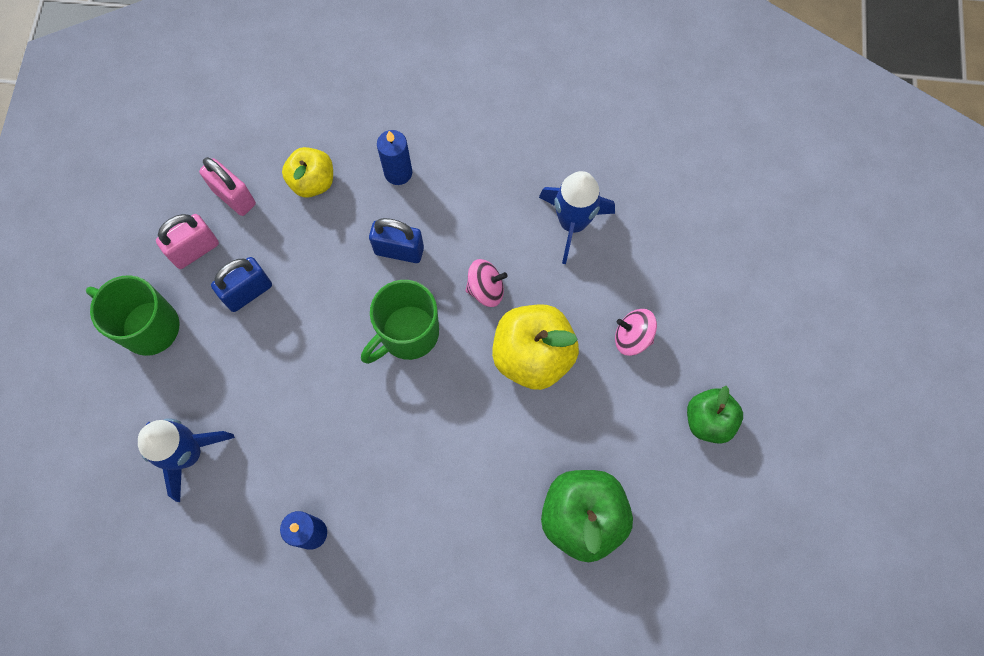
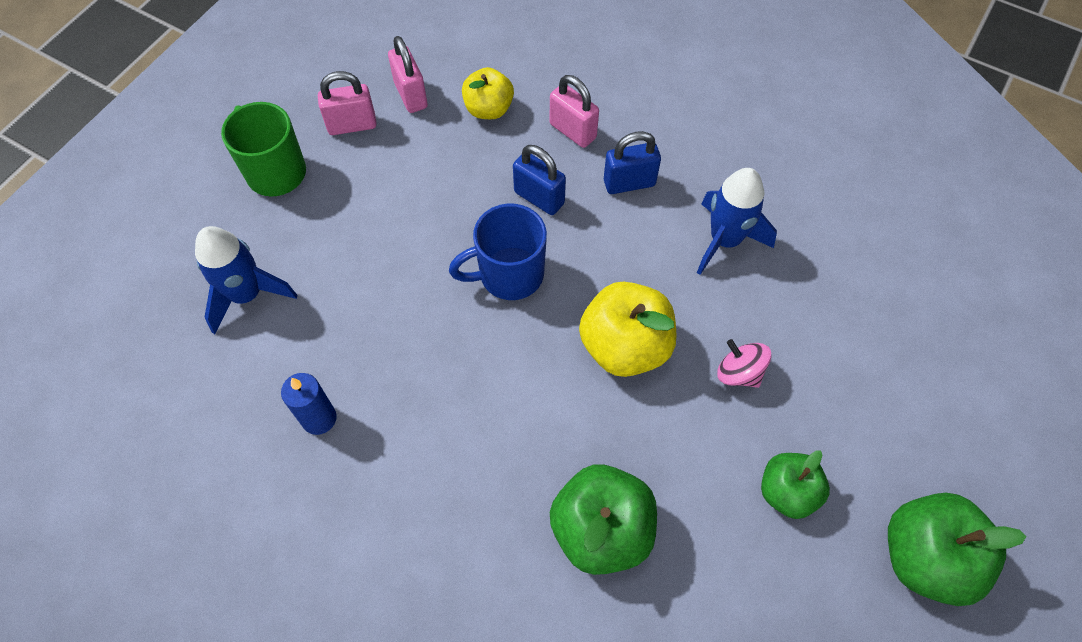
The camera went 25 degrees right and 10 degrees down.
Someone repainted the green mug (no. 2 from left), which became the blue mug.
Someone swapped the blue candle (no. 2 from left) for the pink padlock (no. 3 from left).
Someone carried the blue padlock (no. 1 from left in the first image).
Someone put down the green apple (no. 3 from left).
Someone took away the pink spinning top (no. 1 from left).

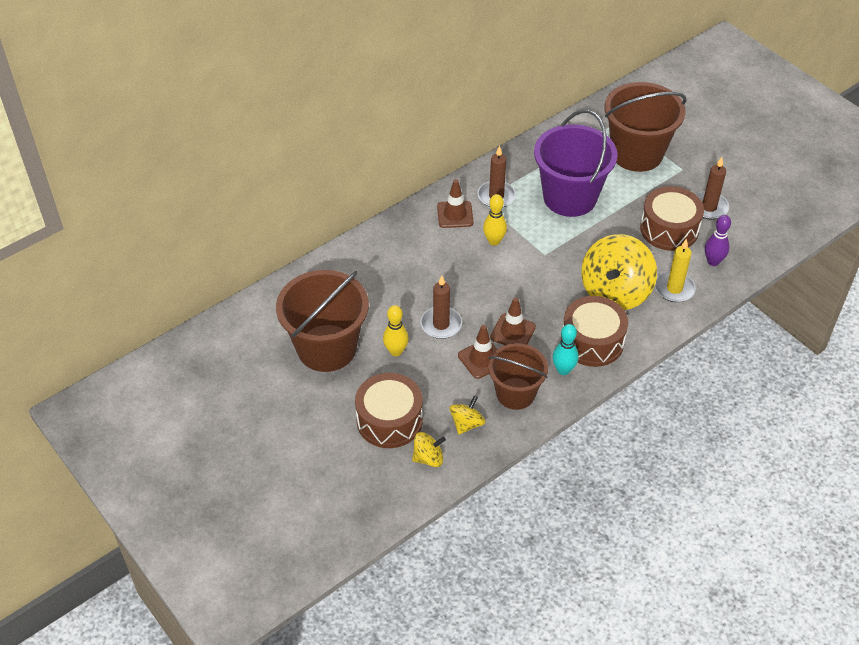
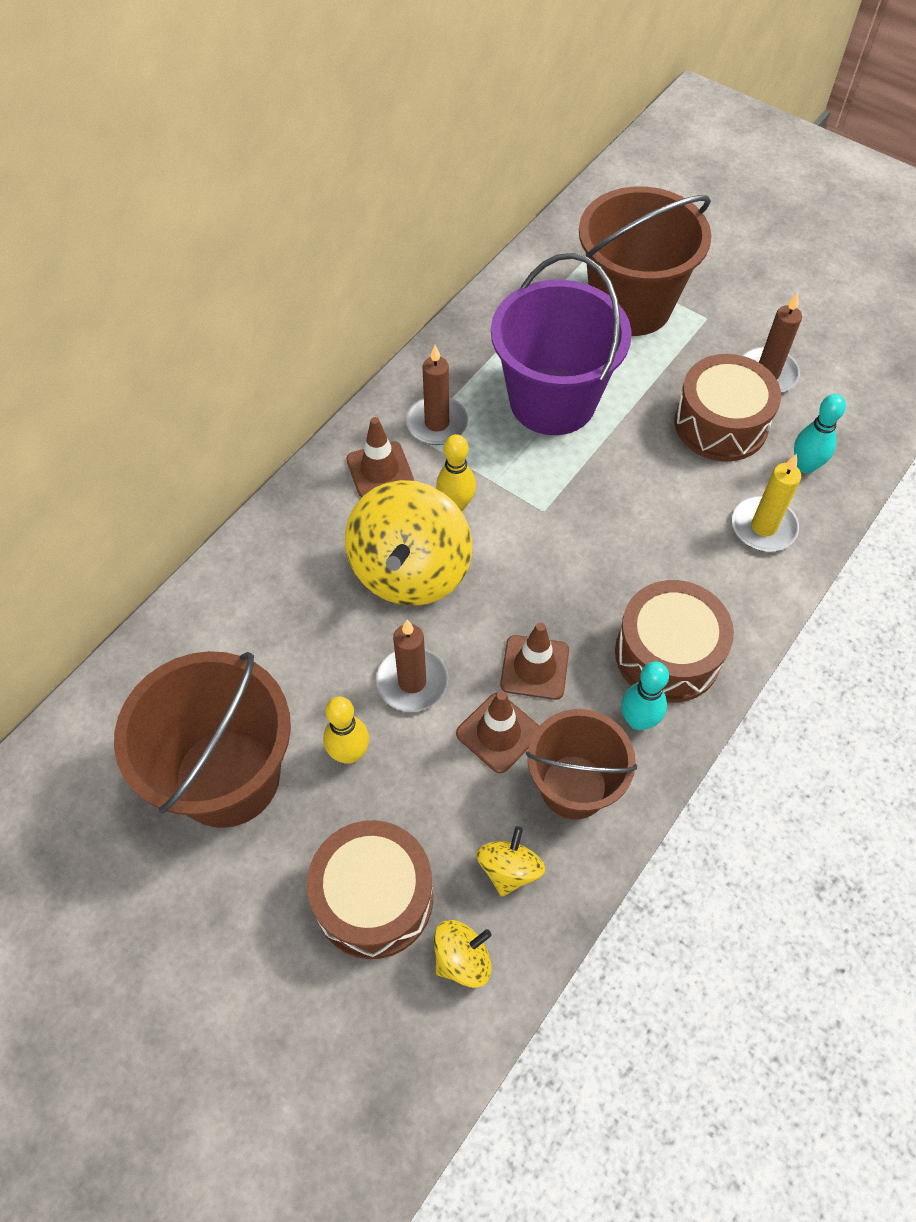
The camera went 15 degrees left and 10 degrees up.
Someone carried the yellow spinning top (no. 3 from left in the first image).
Someone repainted the purple bowling pin, which became the turquoise bowling pin (no. 2 from left).

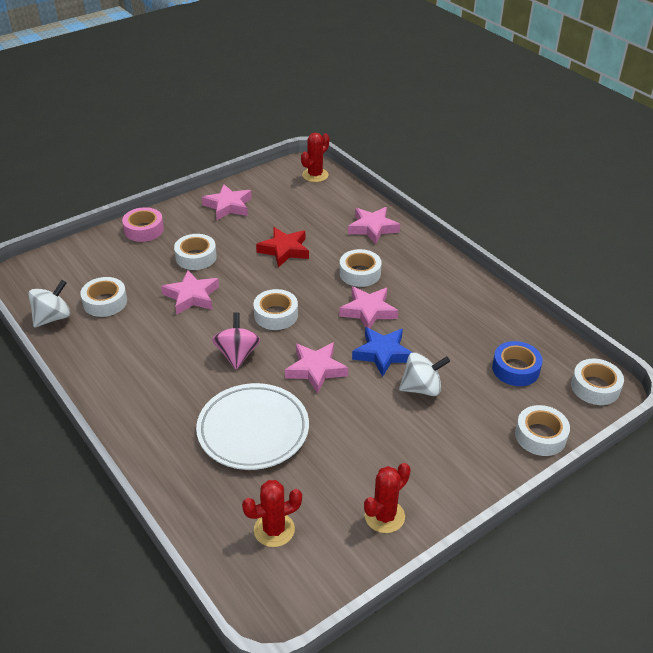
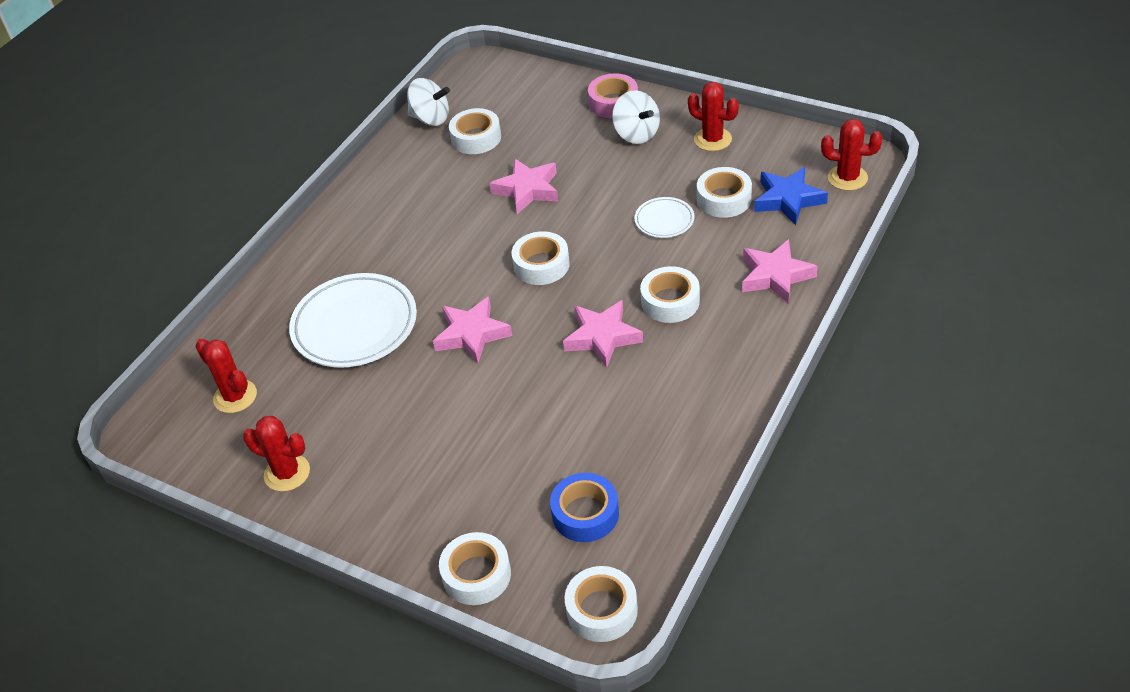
The camera went 70 degrees right and 5 degrees up.
Someone carried the white spinning top (no. 2 from left).
Someone swapped the red star for the white plate (no. 2 from left).
Someone swapped the pink star (no. 2 from left) for the red cactus (no. 3 from left).
Someone carried the white tape (no. 2 from left in the first image).
Someone carried the blue star.
Someone took away the pink spinning top.

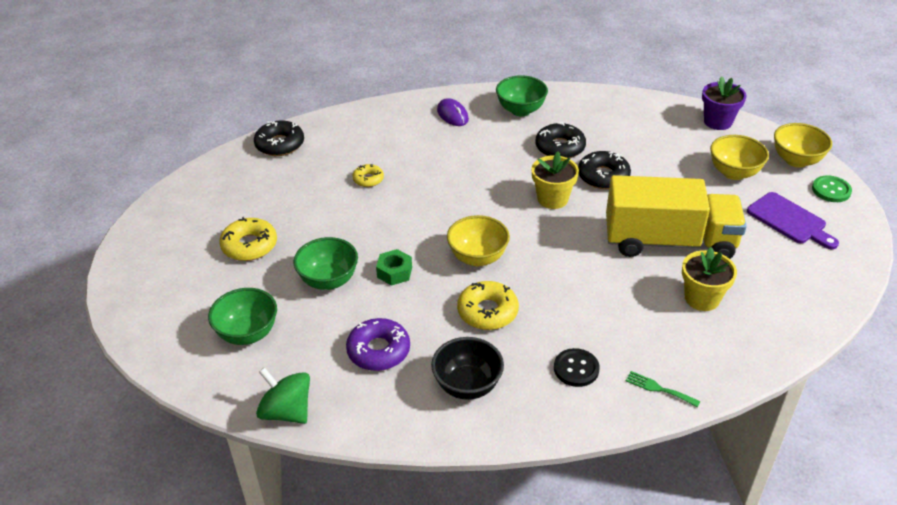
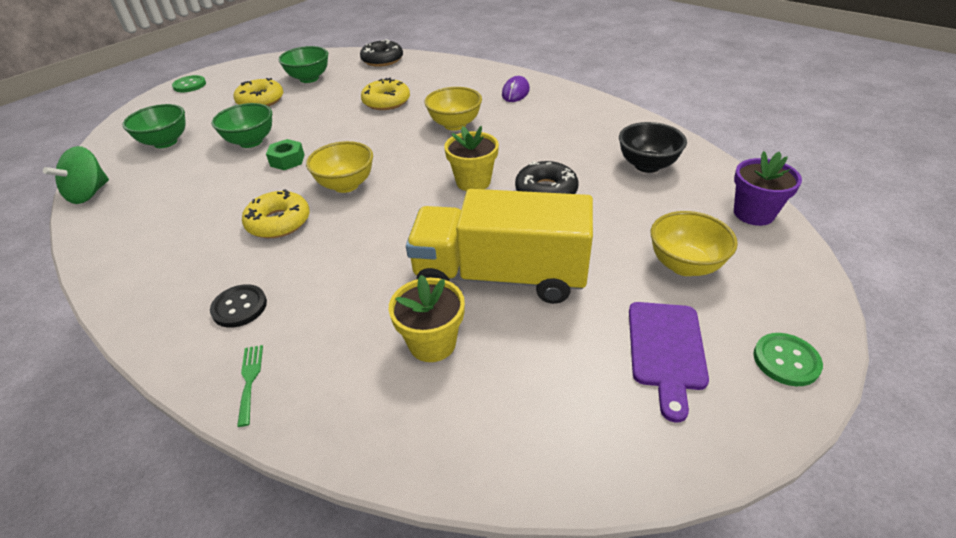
The camera went 50 degrees right and 0 degrees up.
Someone rotated the green spinning top by 150 degrees counterclockwise.
Someone put down the green button (no. 1 from left).
Someone carried the green bowl (no. 3 from left).
Someone scaled the yellow donut (no. 2 from left in the first image) by 1.67.
Someone rotated the yellow truck by 135 degrees clockwise.
Someone carried the yellow bowl (no. 3 from left in the first image).
Someone carried the black bowl.
Someone took away the purple donut.
Someone took away the black donut (no. 2 from left).

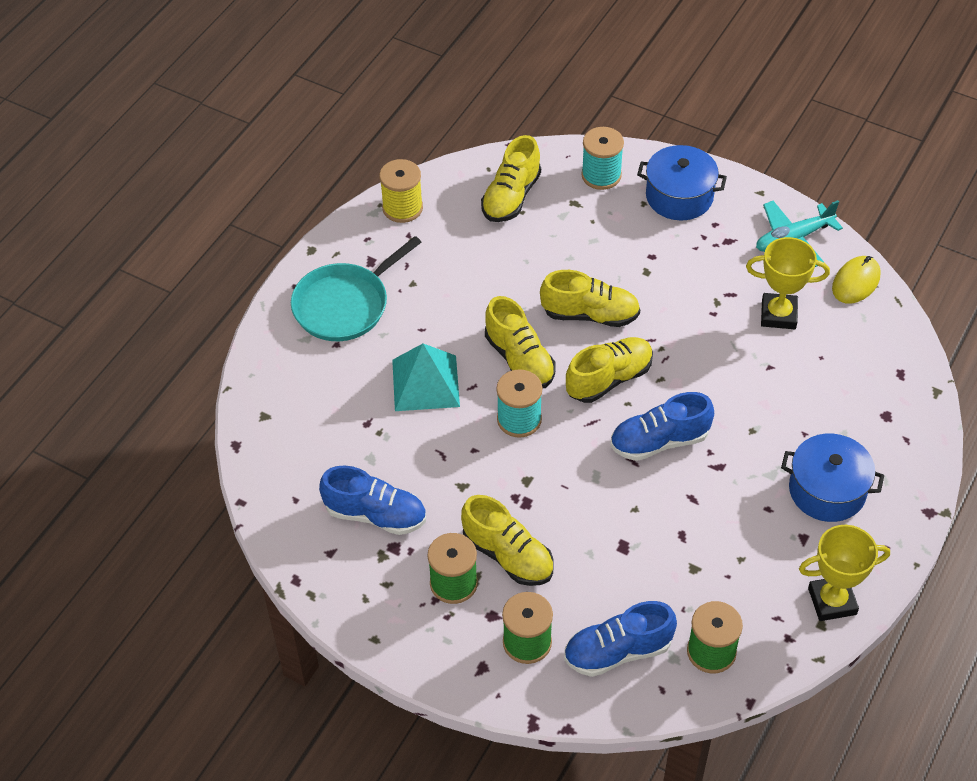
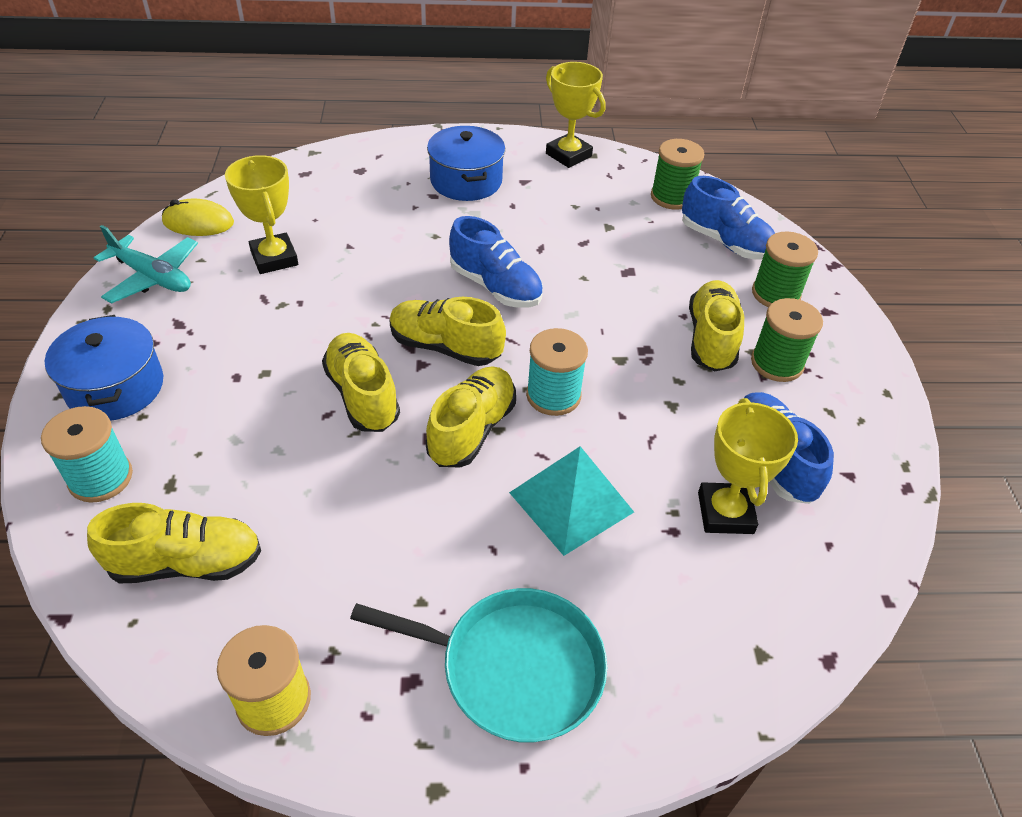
The camera went 125 degrees left and 5 degrees down.
Someone put down the yellow trophy (no. 3 from left).

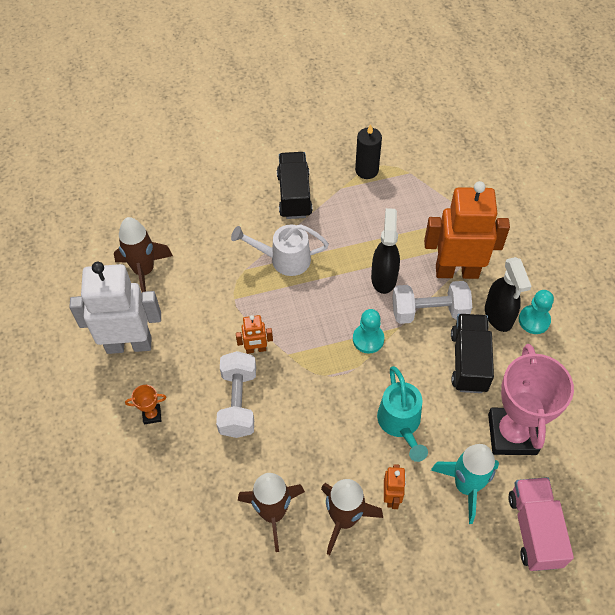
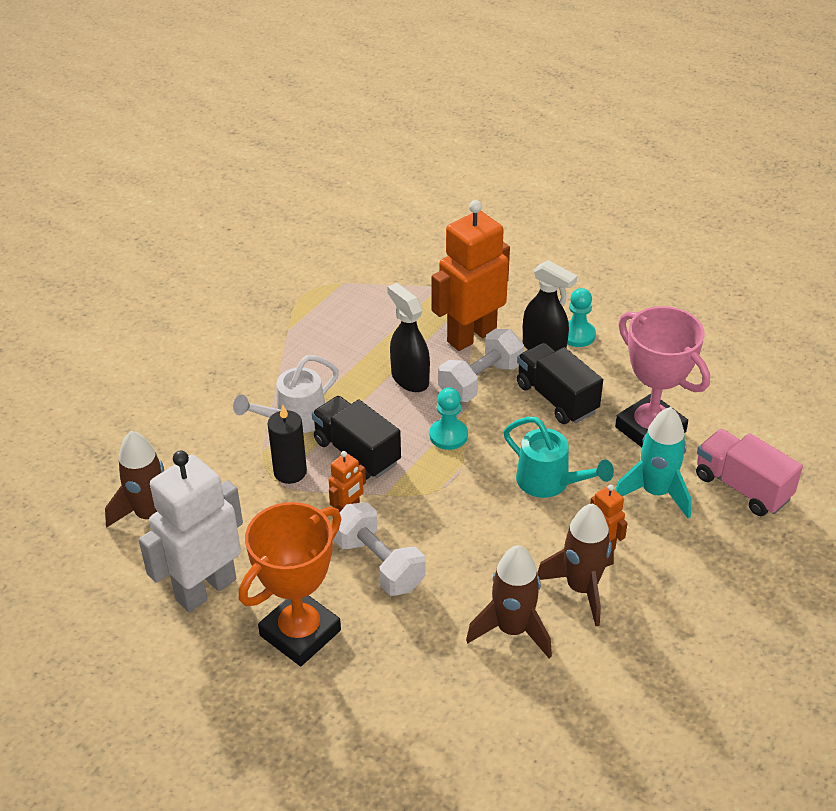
The camera went 40 degrees left and 15 degrees down.
Someone scaled the orange trophy by 2.49.
Someone carried the black candle.
Someone carried the black truck (no. 1 from left).

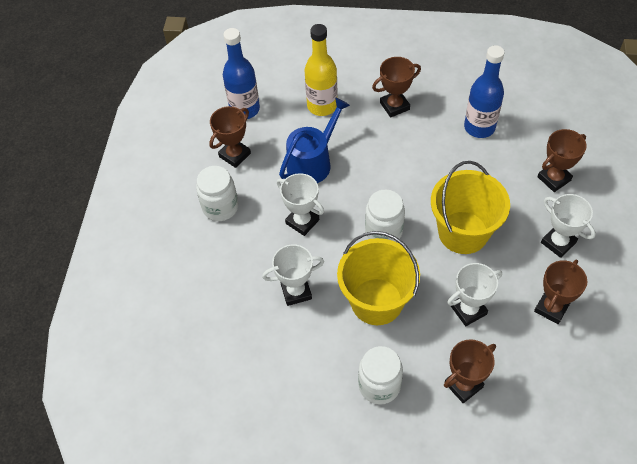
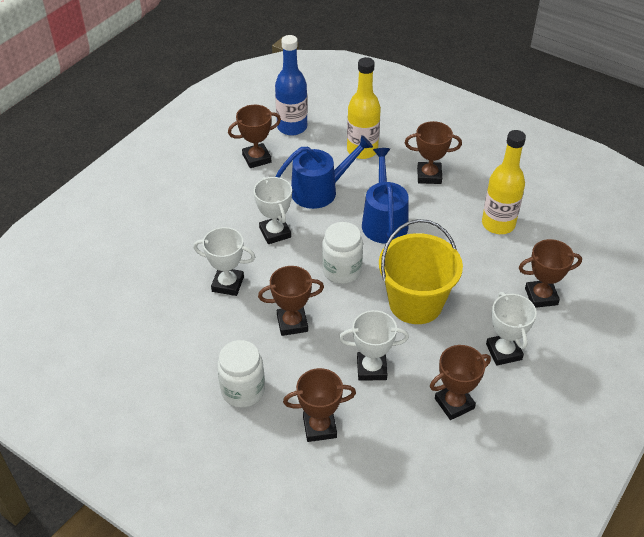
The camera went 25 degrees right and 10 degrees down.
Someone swapped the yellow bucket (no. 1 from left) for the brown trophy (no. 2 from left).
Someone put down the blue watering can (no. 2 from left).
Someone repainted the blue bottle (no. 2 from left), which became the yellow bottle (no. 2 from left).
Someone took away the white jar (no. 1 from left).

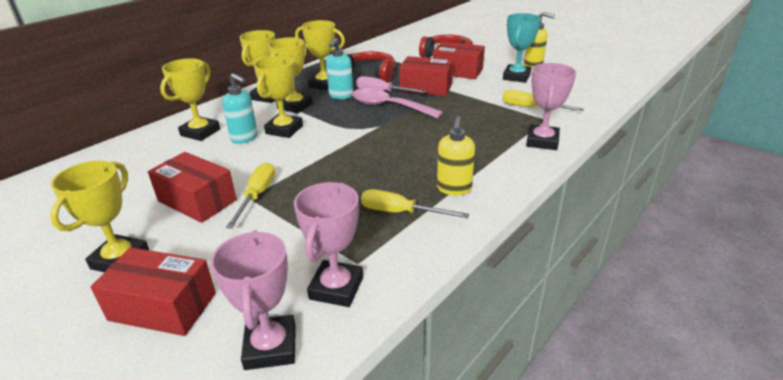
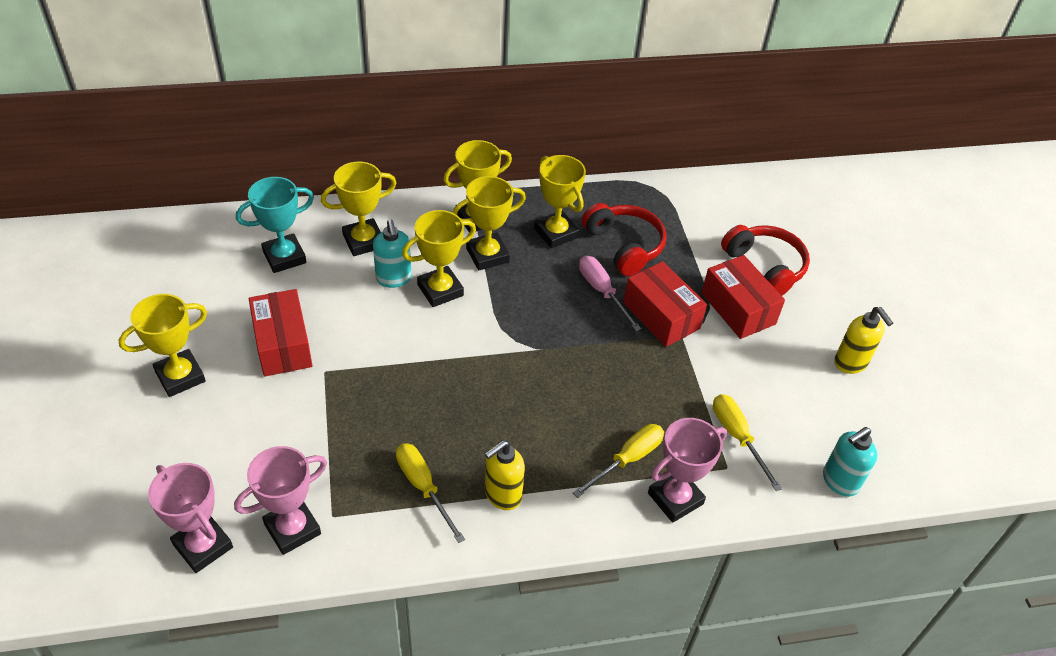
The camera went 35 degrees right and 15 degrees up.
Someone rotated the pink trophy (no. 1 from left) by 75 degrees counterclockwise.
Someone carried the turquoise trophy.
Someone carried the yellow screwdriver (no. 1 from left in the first image).
Someone carried the turquoise soap dispenser (no. 2 from left).
Someone took away the red box (no. 1 from left).
Someone took away the pink spoon.

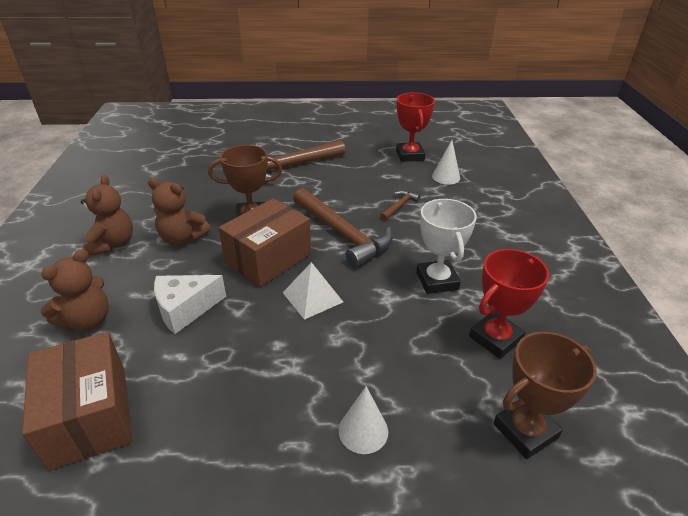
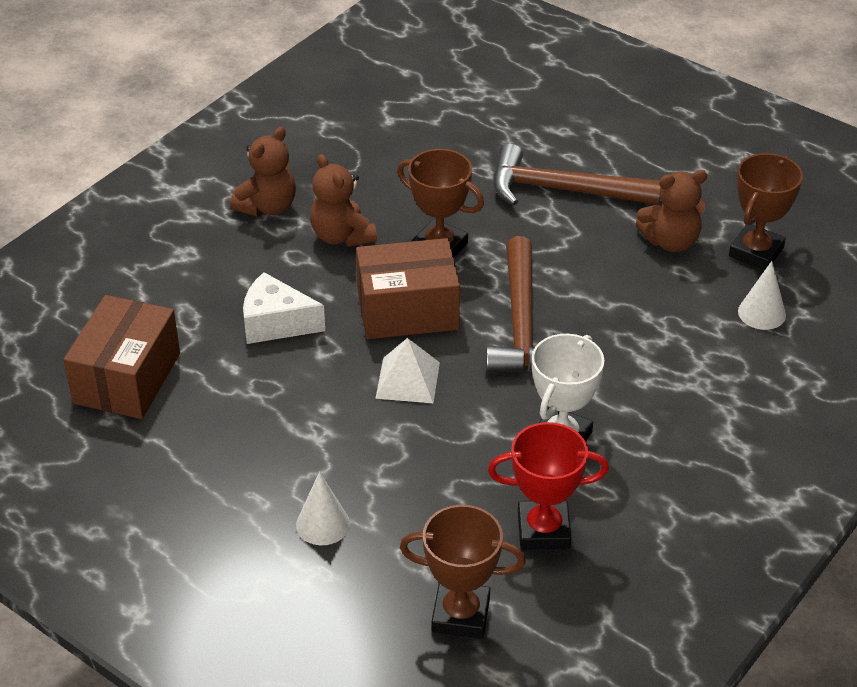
The camera went 40 degrees right and 5 degrees up.
Someone carried the brown teddy bear (no. 1 from left in the first image).
Someone repainted the red trophy (no. 1 from left), which became the brown trophy (no. 3 from left).
Someone took away the brown hammer (no. 3 from left).

